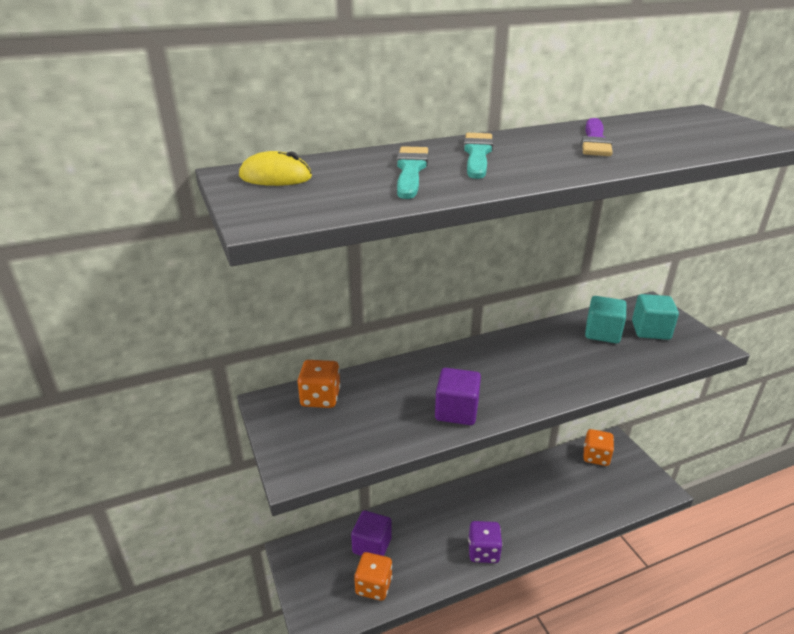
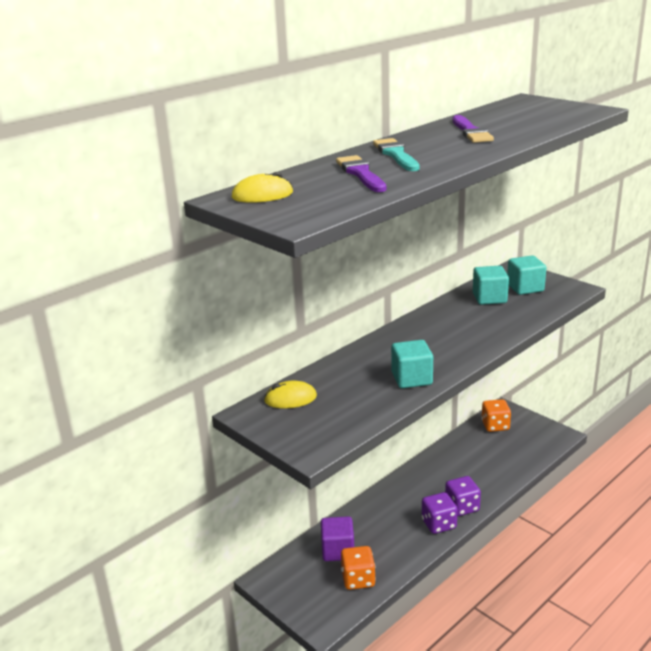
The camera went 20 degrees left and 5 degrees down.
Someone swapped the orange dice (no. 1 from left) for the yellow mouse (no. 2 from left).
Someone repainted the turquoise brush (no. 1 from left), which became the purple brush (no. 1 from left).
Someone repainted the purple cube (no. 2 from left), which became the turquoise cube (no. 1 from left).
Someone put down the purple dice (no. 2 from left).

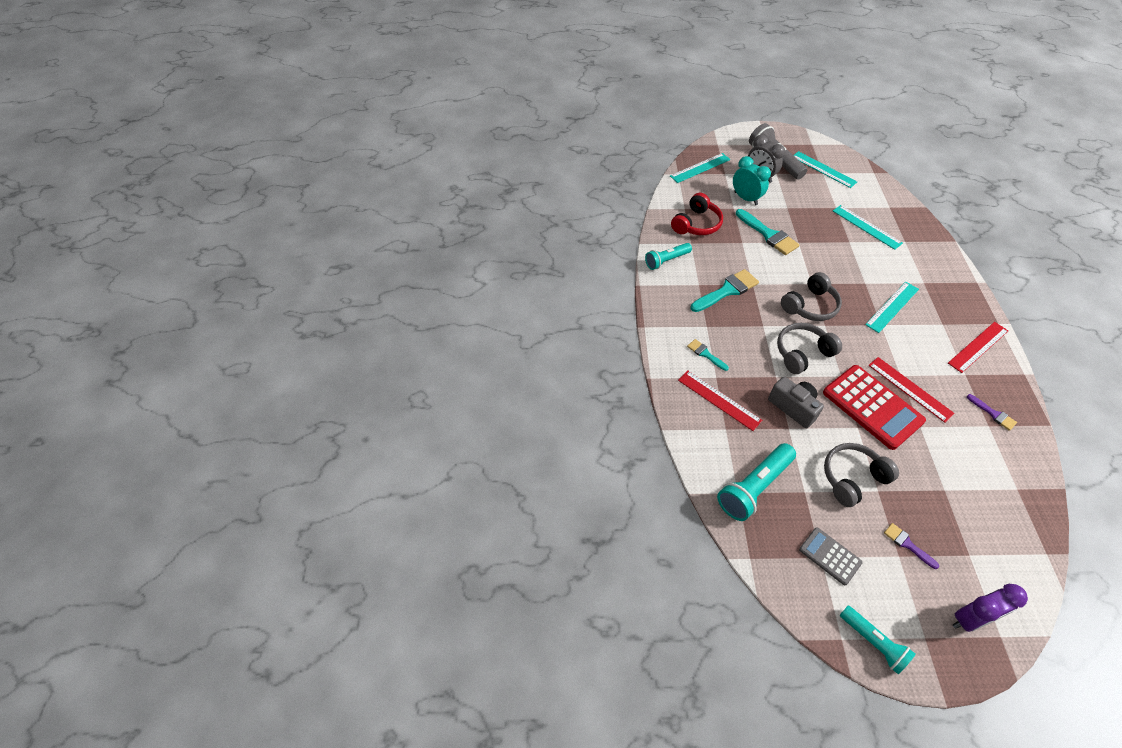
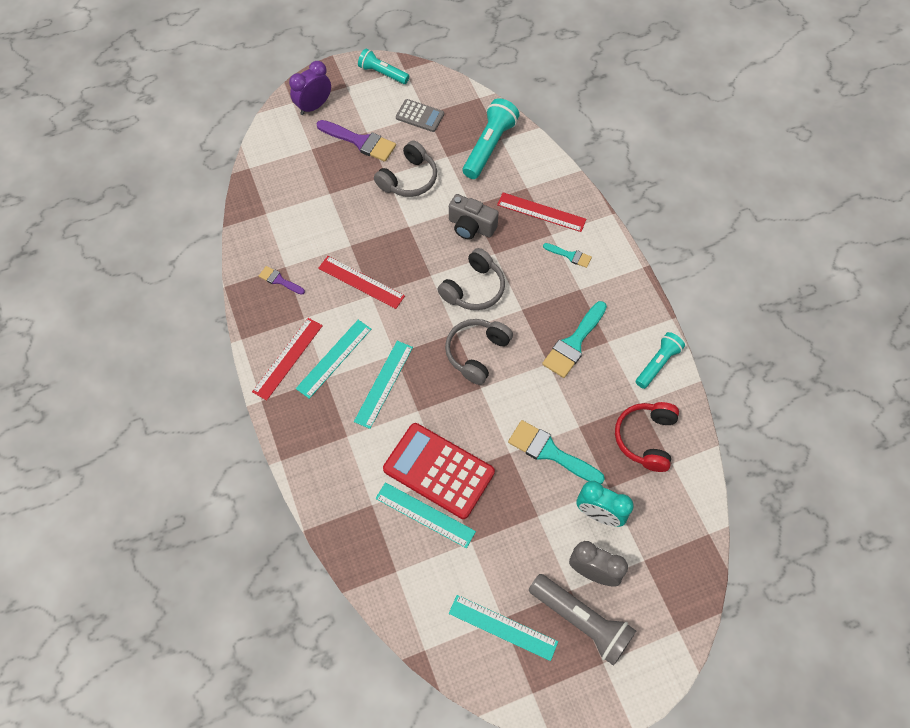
The camera went 160 degrees right and 10 degrees up.
Someone carried the turquoise ruler (no. 1 from left).
Someone scaled the purple brush (no. 1 from left in the first image) by 1.83.
Someone carried the red calculator.

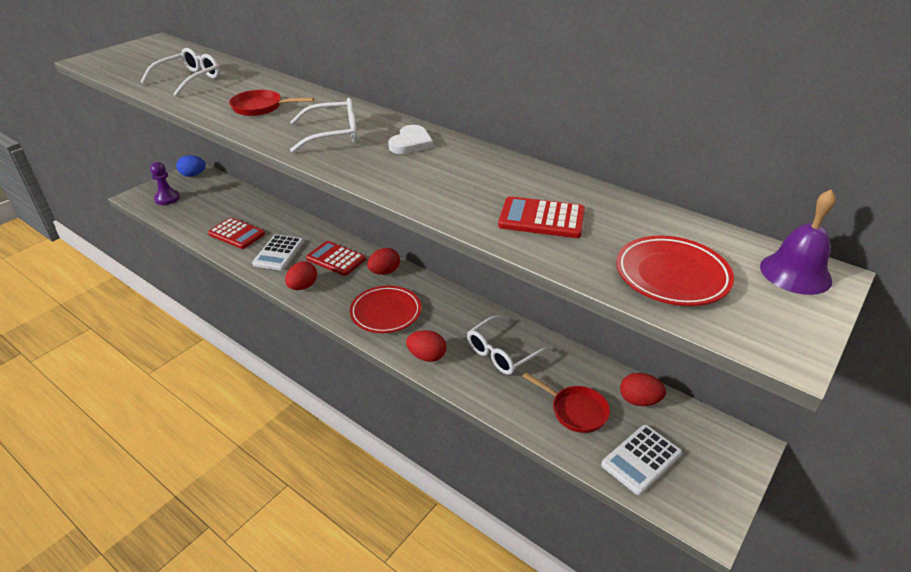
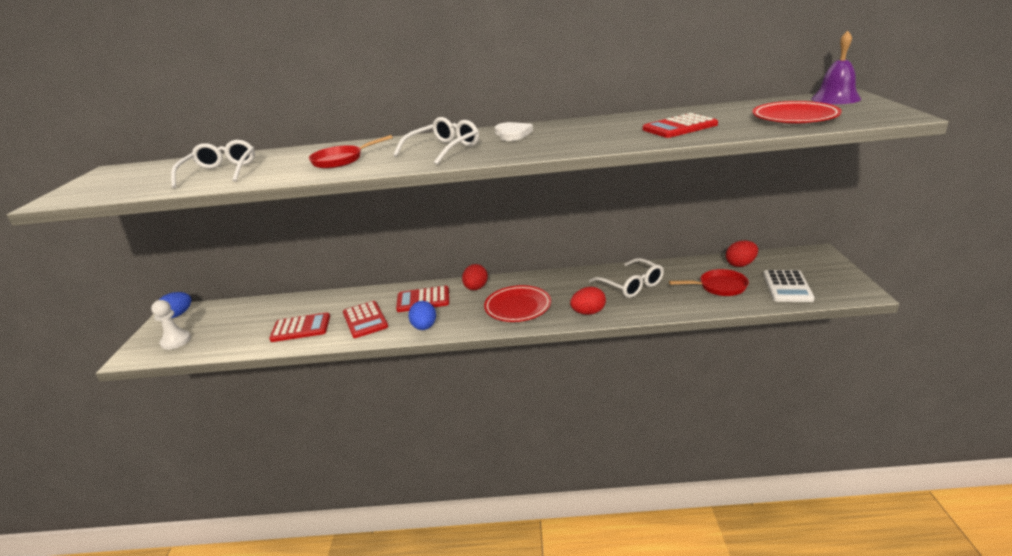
The camera went 35 degrees left and 10 degrees down.
Someone repainted the purple pawn, which became the white pawn.
Someone repainted the white calculator (no. 1 from left), which became the red calculator (no. 2 from left).
Someone repainted the red egg (no. 1 from left), which became the blue egg (no. 2 from left).
Someone rotated the white glasses (no. 3 from left) by 45 degrees counterclockwise.

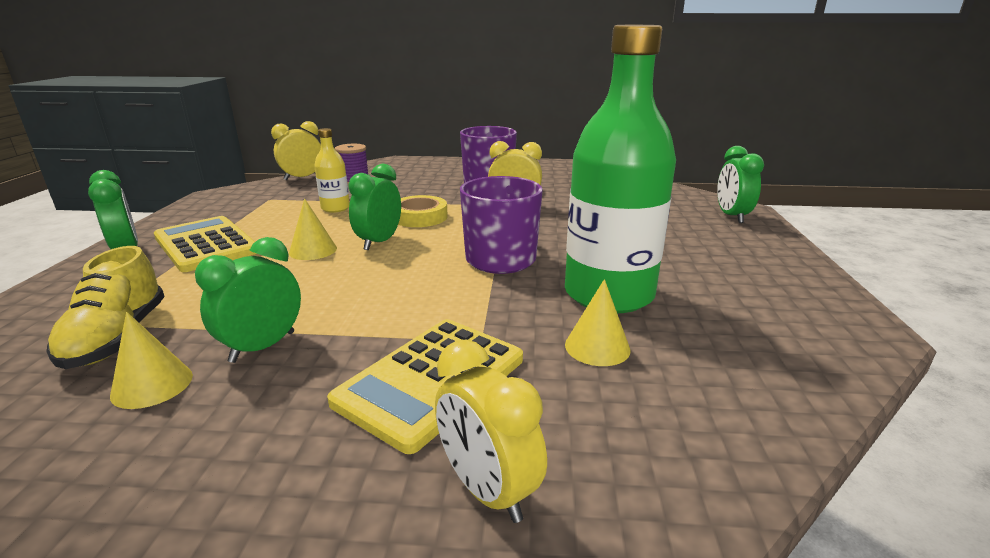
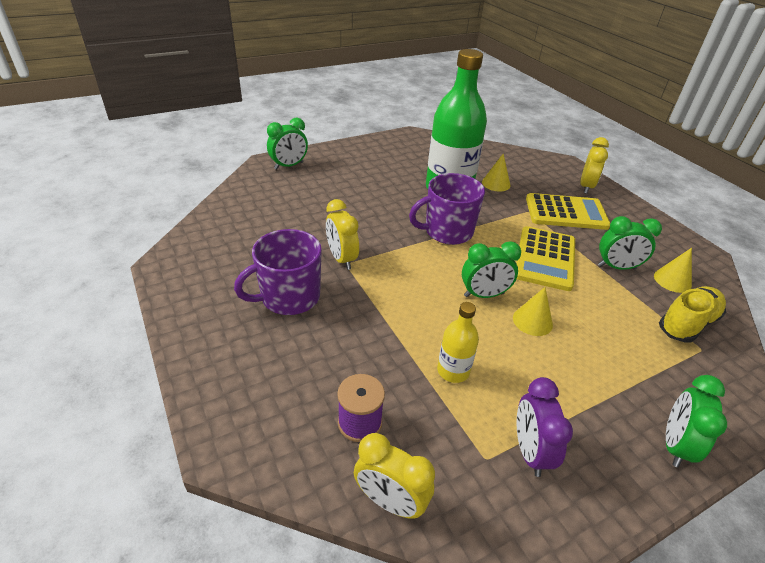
The camera went 125 degrees left and 15 degrees up.
Someone carried the yellow calculator (no. 1 from left).
Someone put down the purple clock.
Someone took away the yellow tape.

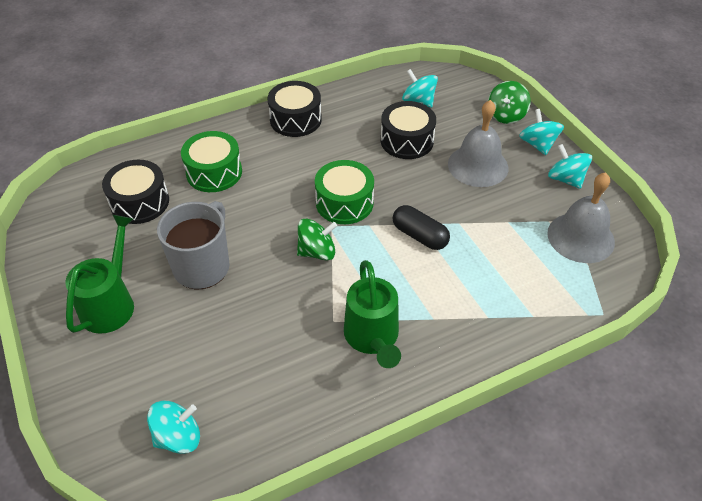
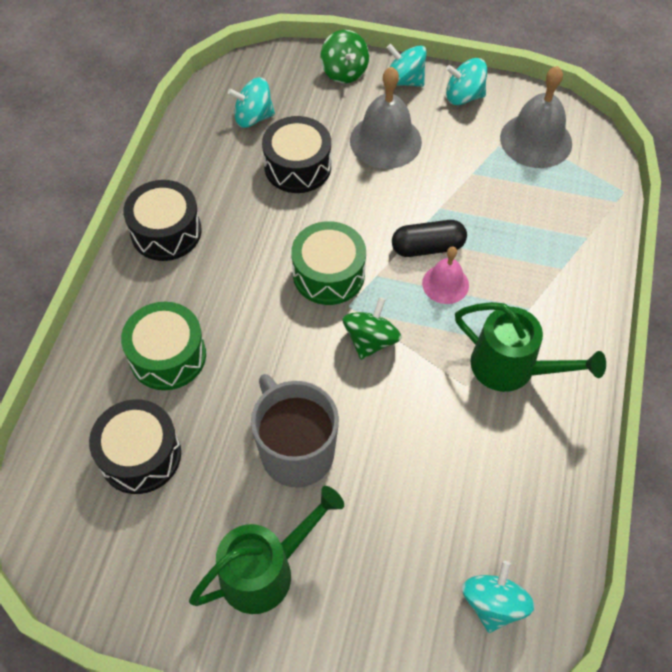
The camera went 50 degrees left and 10 degrees up.
Someone rotated the green watering can (no. 1 from left) by 90 degrees clockwise.
Someone put down the pink bell.

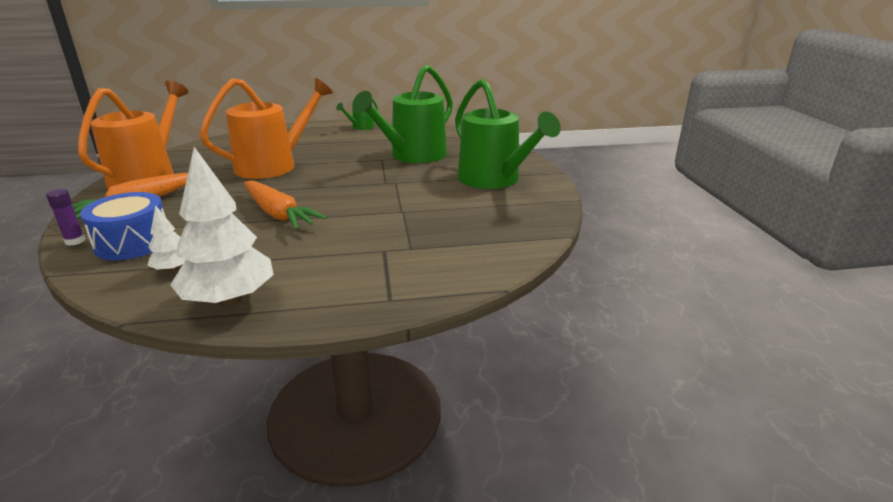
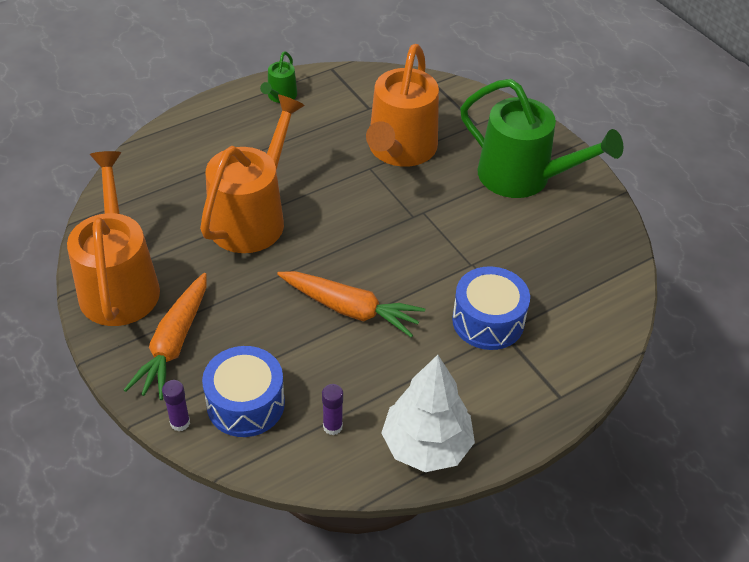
The camera went 25 degrees left and 20 degrees up.
Someone swapped the white tree (no. 1 from left) for the purple glue stick (no. 2 from left).
Someone repainted the green watering can (no. 2 from left), which became the orange watering can (no. 3 from left).
Someone put down the blue drum (no. 2 from left).

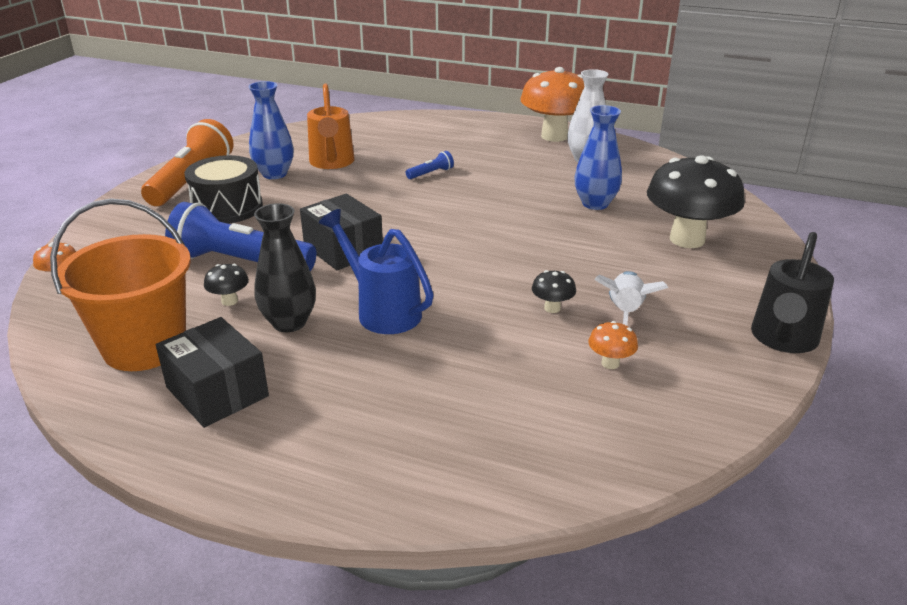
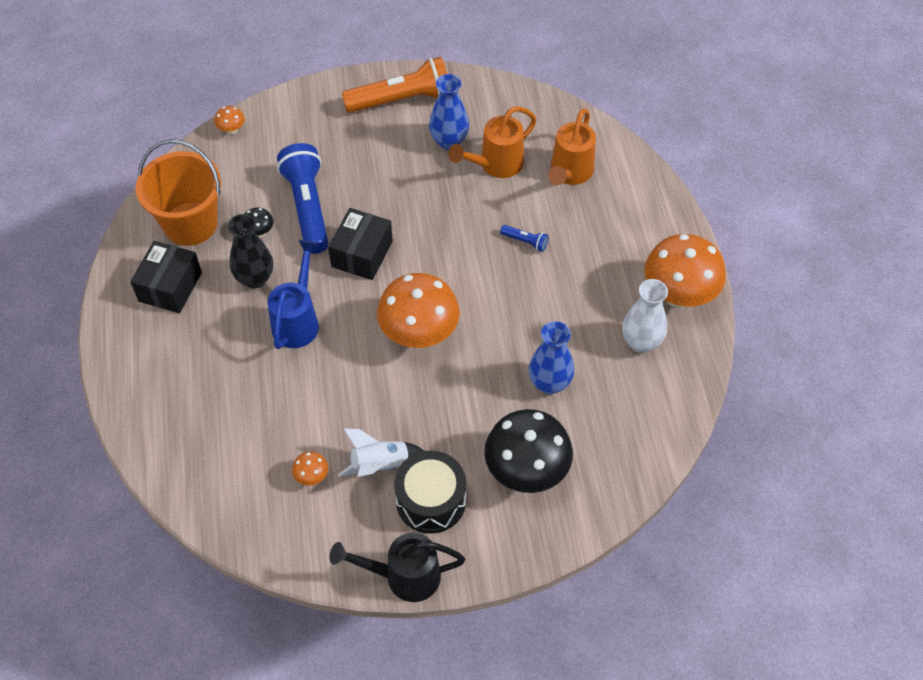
The camera went 60 degrees right and 25 degrees up.
Someone put down the orange mushroom (no. 3 from left).
Someone carried the black drum.
Someone put down the orange watering can (no. 2 from left).
Someone took away the black mushroom (no. 2 from left).

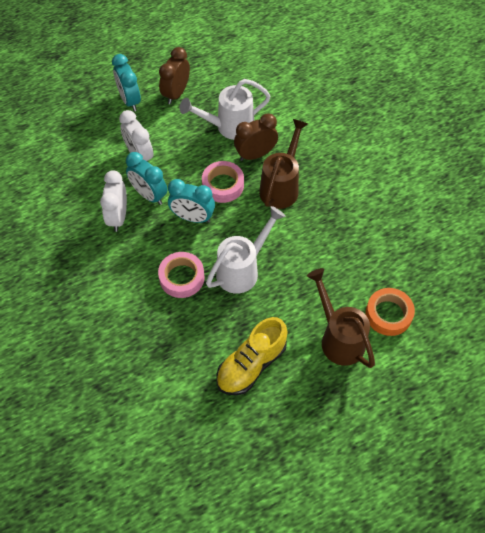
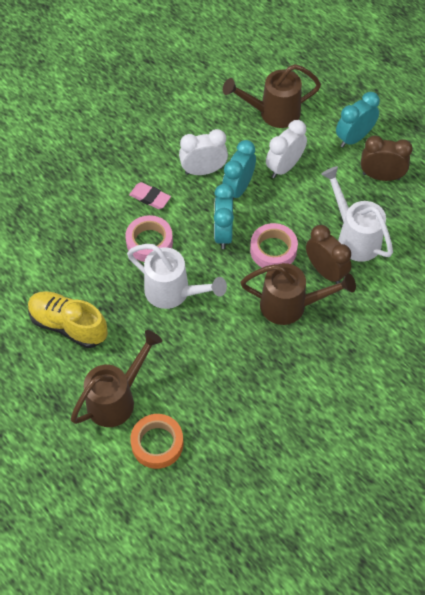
The camera went 75 degrees right and 0 degrees up.
Someone put down the pink eraser.
Someone put down the brown watering can (no. 2 from left).

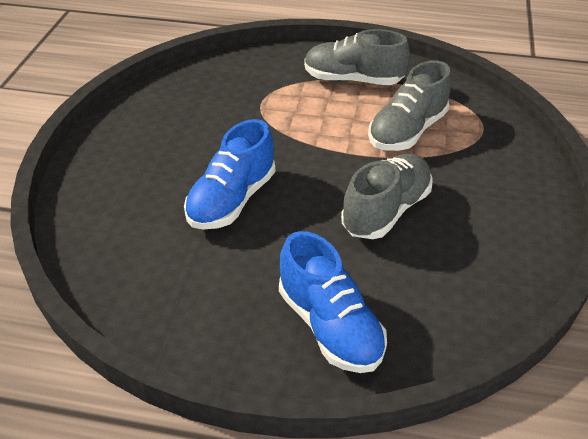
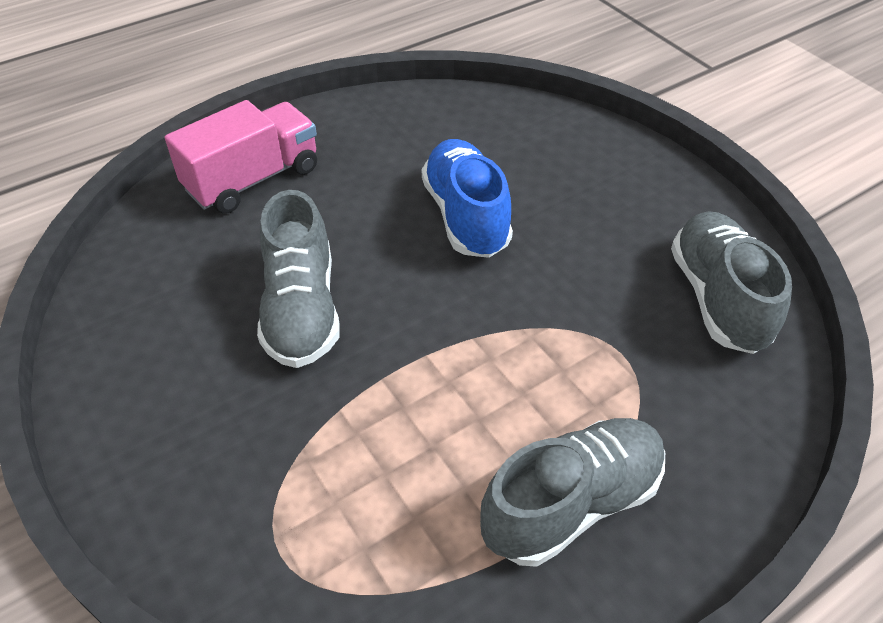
The camera went 135 degrees right and 5 degrees up.
Someone swapped the blue shoe (no. 2 from left) for the pink truck.
Someone carried the grey shoe (no. 3 from left).

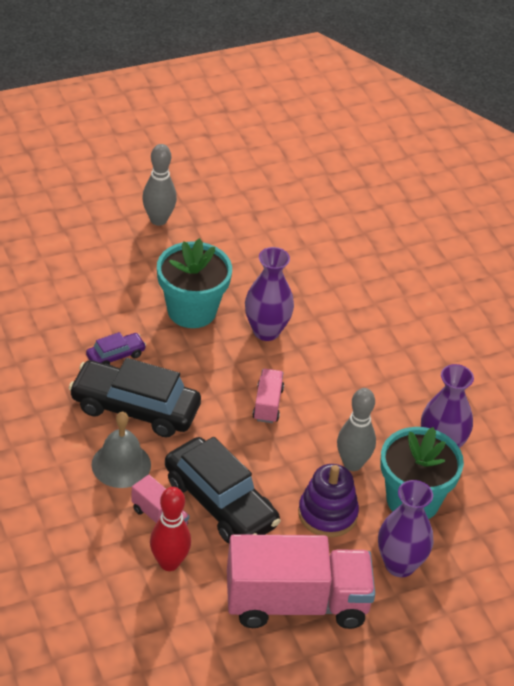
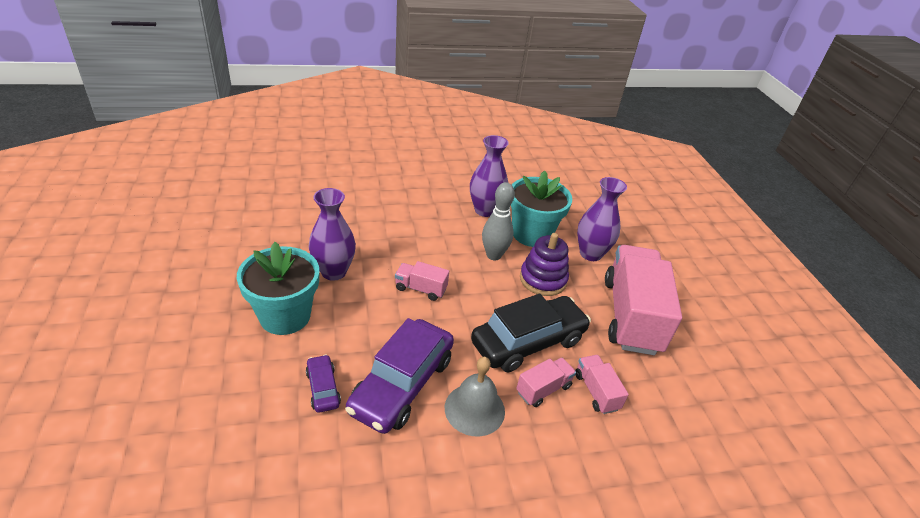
The camera went 80 degrees left and 5 degrees down.
Someone repainted the black car (no. 1 from left), which became the purple car (no. 2 from left).
Someone swapped the red bowling pin for the pink truck (no. 3 from left).
Someone took away the grey bowling pin (no. 1 from left).

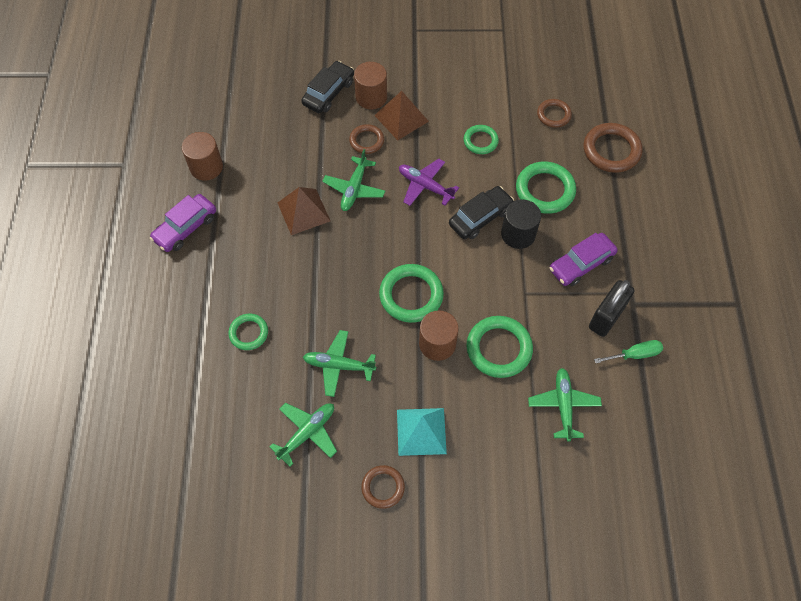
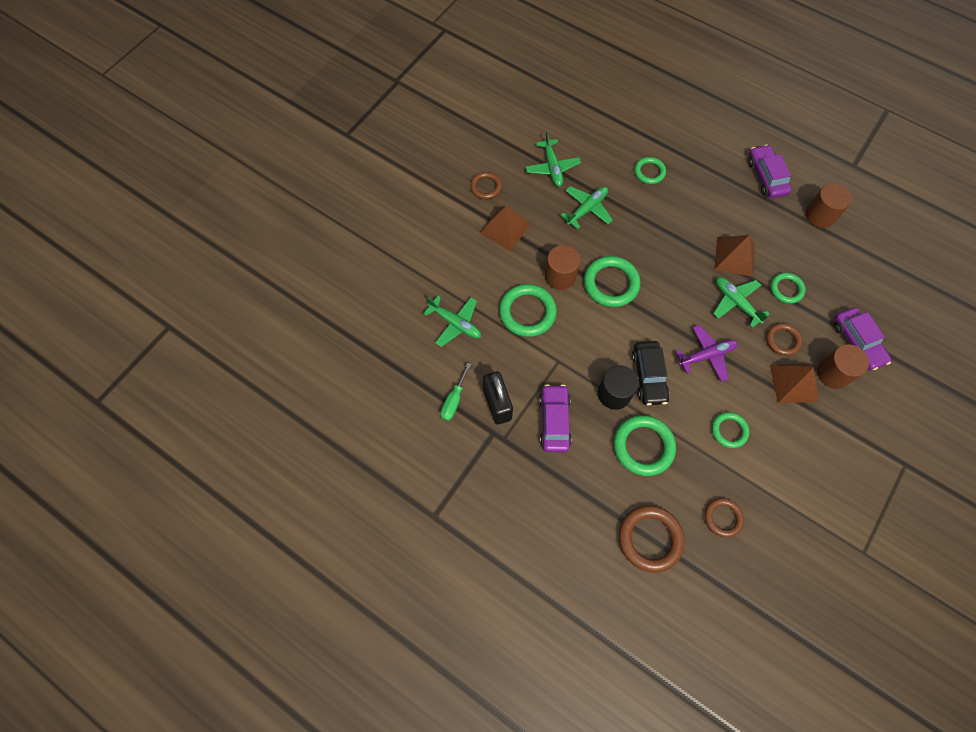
The camera went 125 degrees right and 5 degrees up.
Someone repainted the turquoise pyramid, which became the brown pyramid (no. 1 from left).
Someone put down the green ring (no. 6 from left).
Someone repainted the black car (no. 1 from left), which became the purple car (no. 3 from left).

